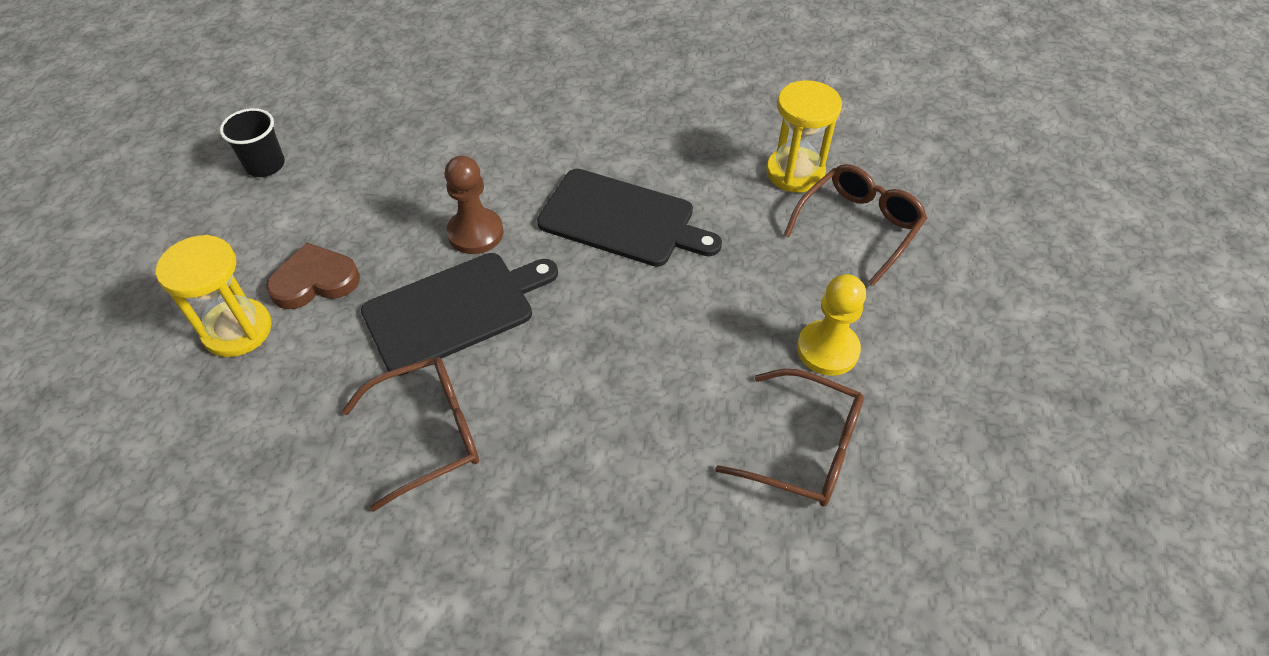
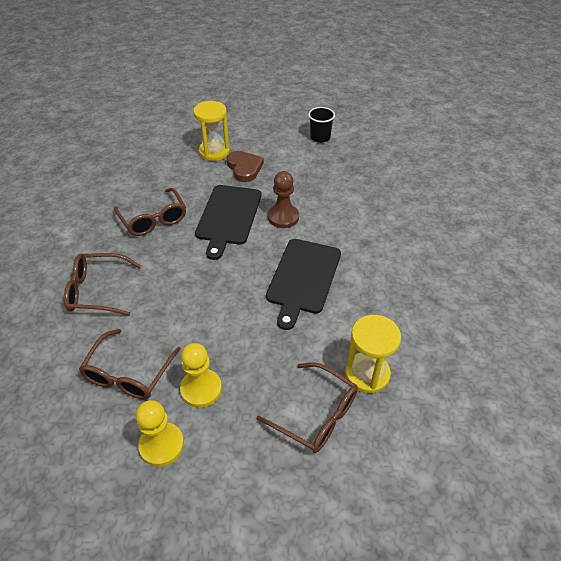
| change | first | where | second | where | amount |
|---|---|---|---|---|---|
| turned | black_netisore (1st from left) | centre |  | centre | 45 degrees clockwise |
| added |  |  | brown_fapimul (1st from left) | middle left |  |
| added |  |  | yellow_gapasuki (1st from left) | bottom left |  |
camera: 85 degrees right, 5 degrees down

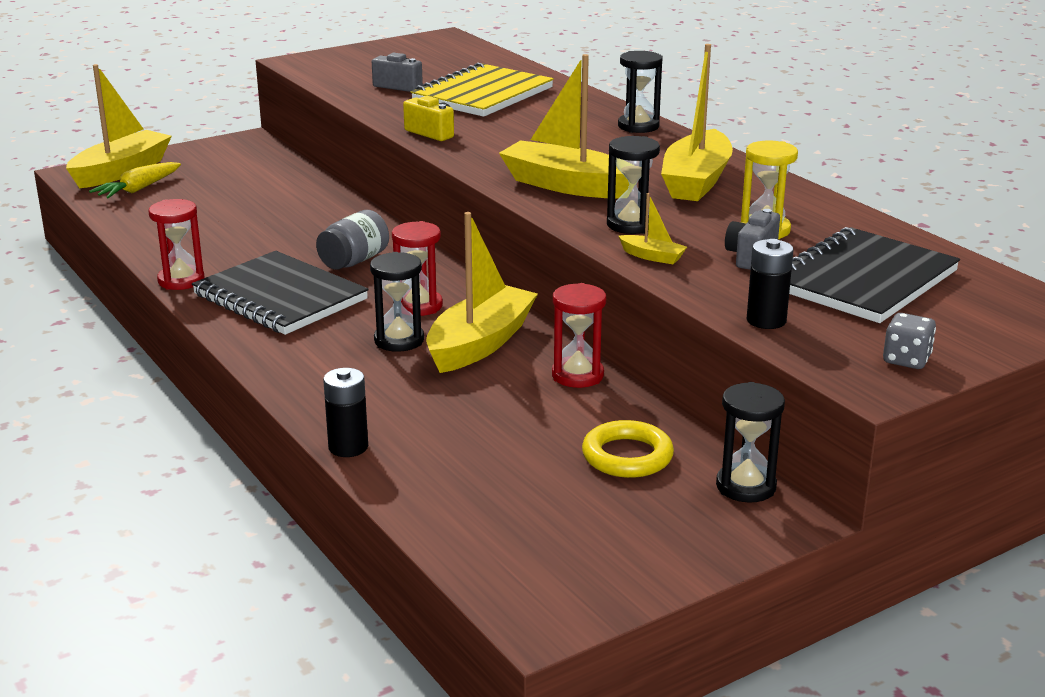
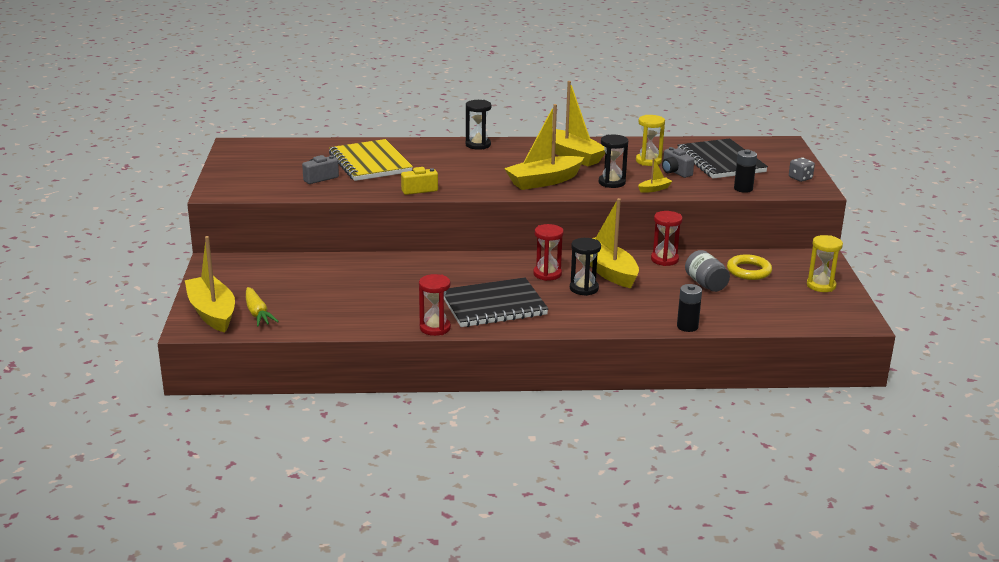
| change | first | where | second | where | amount |
|---|---|---|---|---|---|
| moved | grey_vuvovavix | centre |  | middle right |  |
| removed | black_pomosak (4th from left) | middle right |  |  |  |
| added |  |  | yellow_pomosak (2nd from left) | middle right |  |
camera: 60 degrees left, 0 degrees up

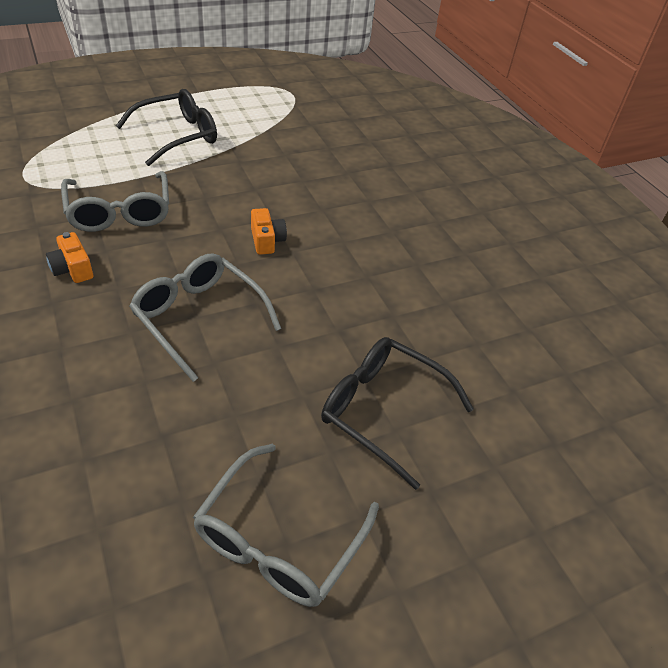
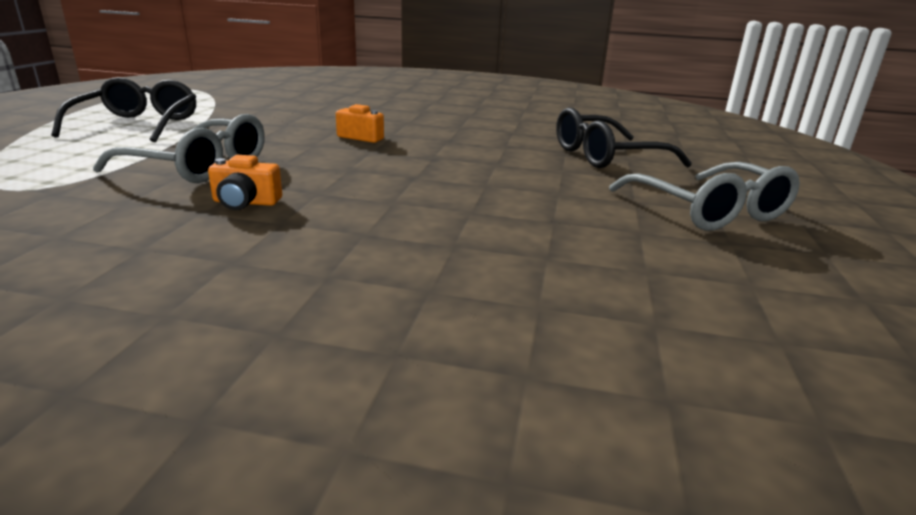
| change | first | where | second | where | amount |
|---|---|---|---|---|---|
| removed | grey_fapimul (2nd from left) | middle left |  |  |  |
camera: 50 degrees left, 20 degrees down

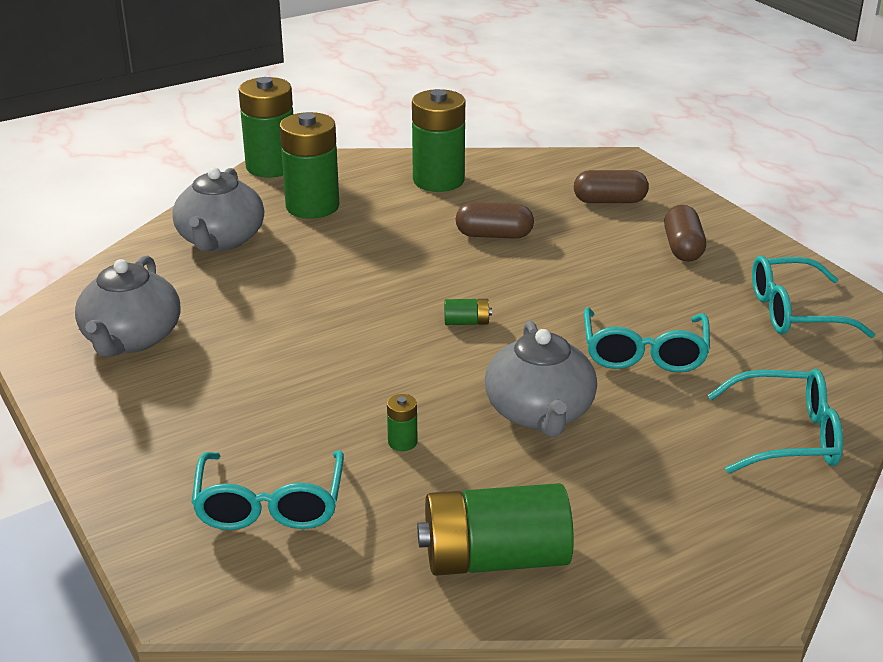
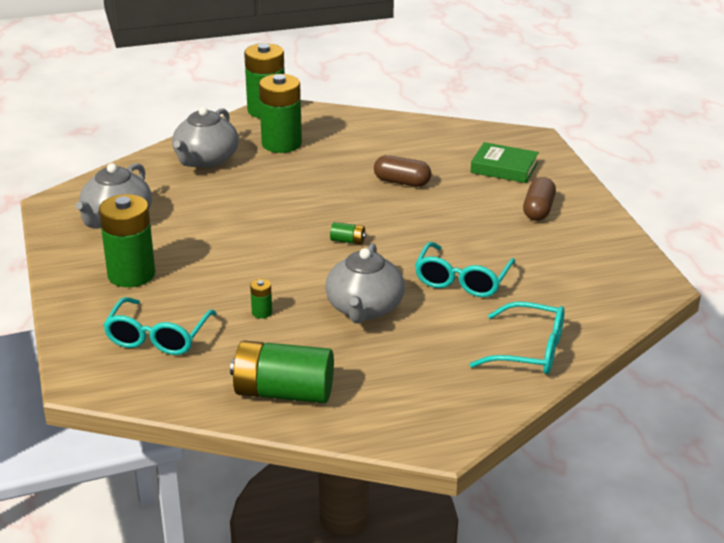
| change | first | where | second | where | amount |
|---|---|---|---|---|---|
| moved | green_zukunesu (4th from left in the first image) | top centre | green_zukunesu (1st from left) | middle left |  |
| replaced | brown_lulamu (2nd from left) | top right | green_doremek | top right |  |
| removed | turquoise_fapimul (4th from left) | middle right |  |  |  |
camera: 15 degrees right, 0 degrees up

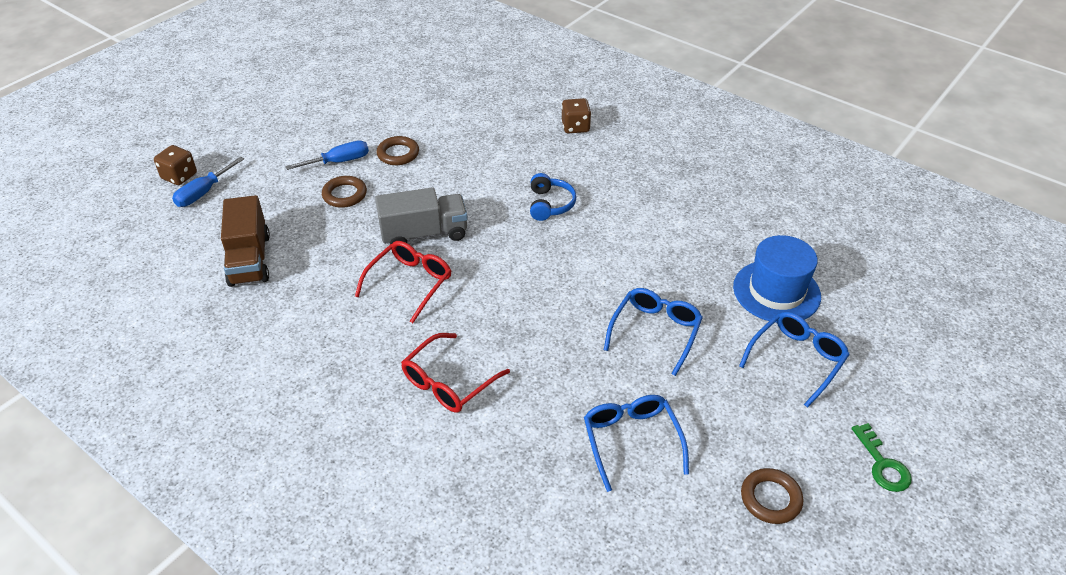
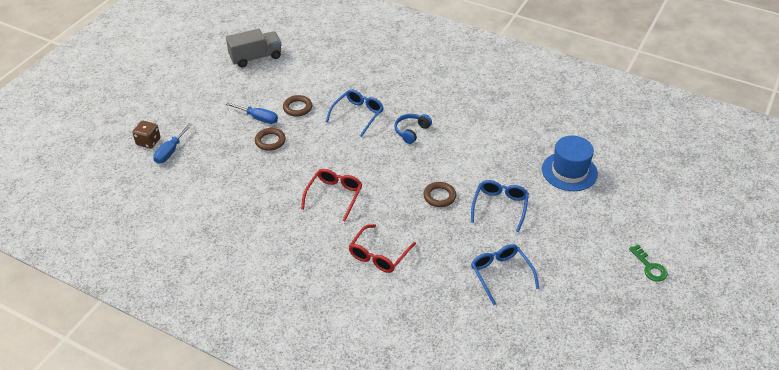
| change | first | where | second | where | amount |
|---|---|---|---|---|---|
| removed | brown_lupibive | middle left |  |  |  |
| turned | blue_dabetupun (2nd from left) | top left |  | top left | 60 degrees clockwise |
| moved | grey_lupibive | centre |  | top left |  |
| turned | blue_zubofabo | centre |  | centre | 135 degrees counterclockwise |
| removed | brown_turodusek (2nd from left) | top centre |  |  |  |
| moved | blue_fapimul (3rd from left in the first image) | middle right | blue_fapimul (1st from left) | top centre |  |
| moved | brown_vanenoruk (3rd from left) | bottom right |  | centre |  |
camera: 10 degrees left, 0 degrees up

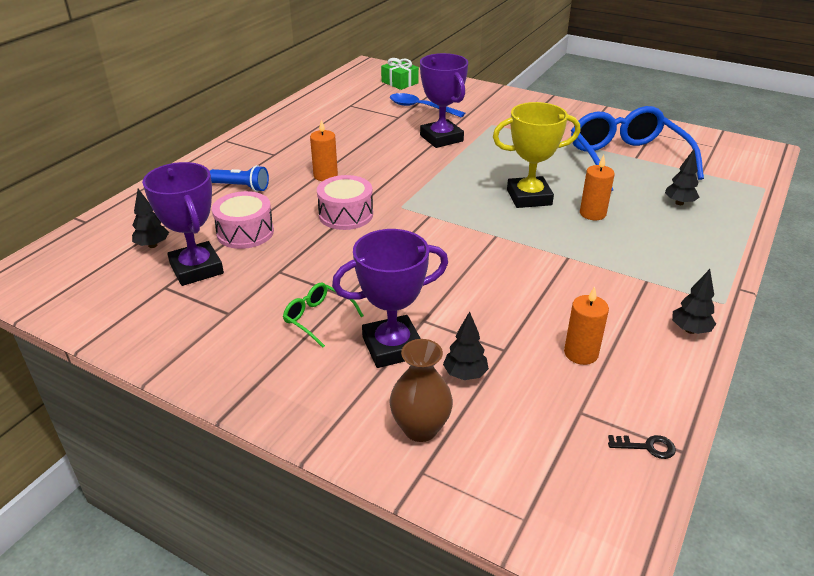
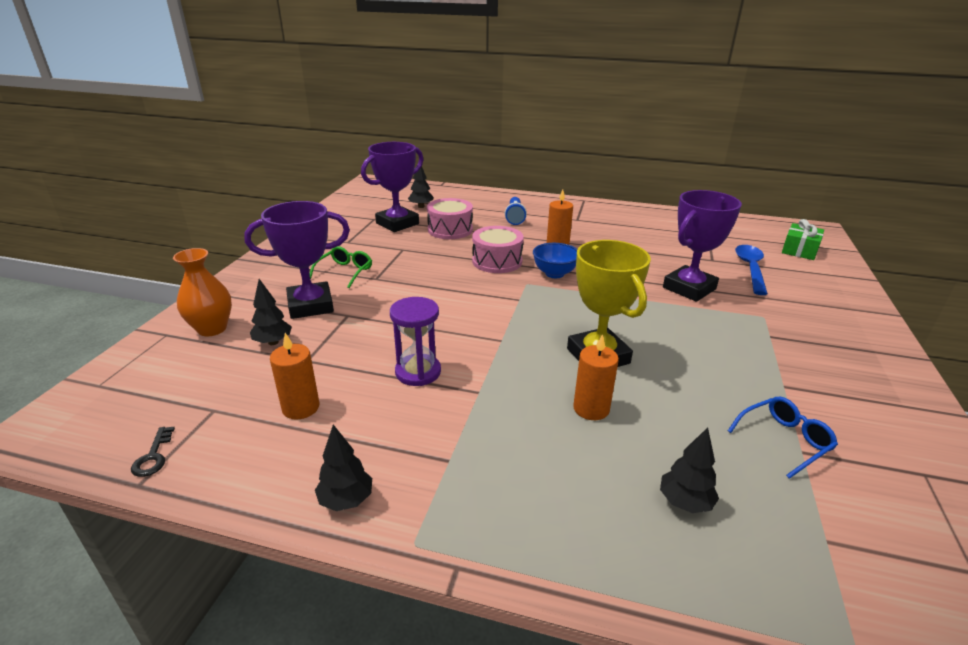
| change | first | where | second | where | amount |
|---|---|---|---|---|---|
| turned | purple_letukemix (2nd from left in the first image) | centre | purple_letukemix (1st from left) | middle left | 75 degrees counterclockwise |
| recoloured | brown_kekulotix | bottom centre | orange_kekulotix | middle left |  |
| resized | blue_fapimul | top right |  | bottom right | x0.44 |
| added |  |  | purple_pomosak | centre |  |
| added |  |  | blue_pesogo | centre |  |
camera: 75 degrees right, 5 degrees down

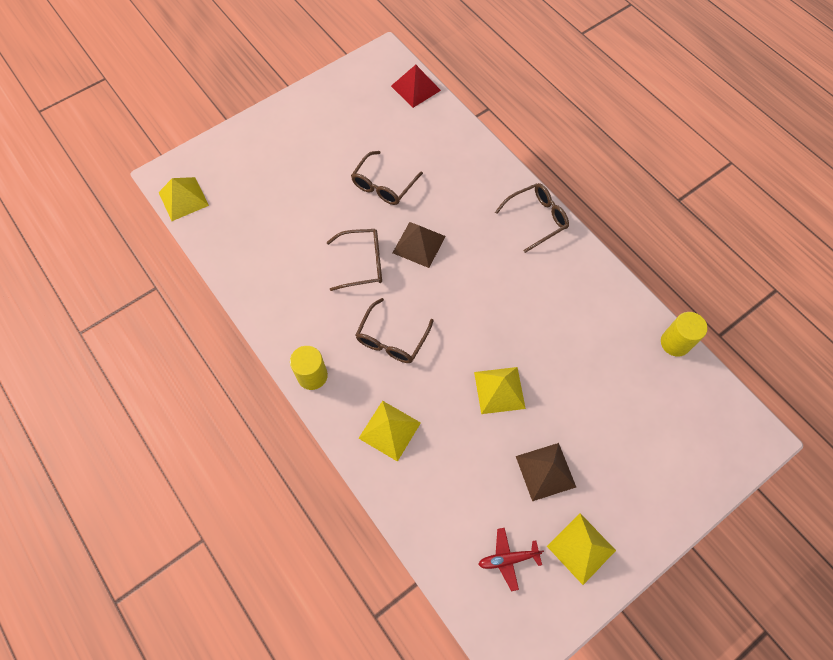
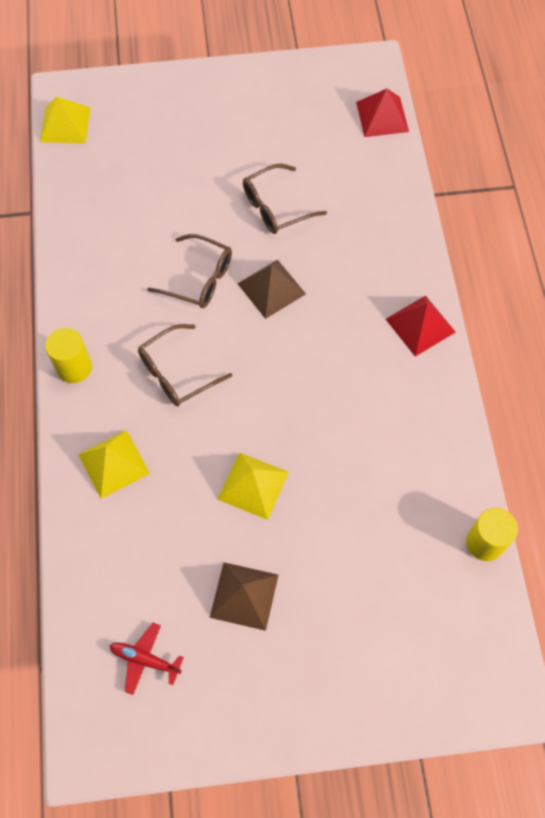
| change | first | where | second | where | amount |
|---|---|---|---|---|---|
| replaced | brown_fapimul (4th from left) | top centre | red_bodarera (2nd from left) | middle right |  |
| removed | yellow_bodarera (4th from left) | bottom right |  |  |  |
camera: 30 degrees right, 0 degrees up

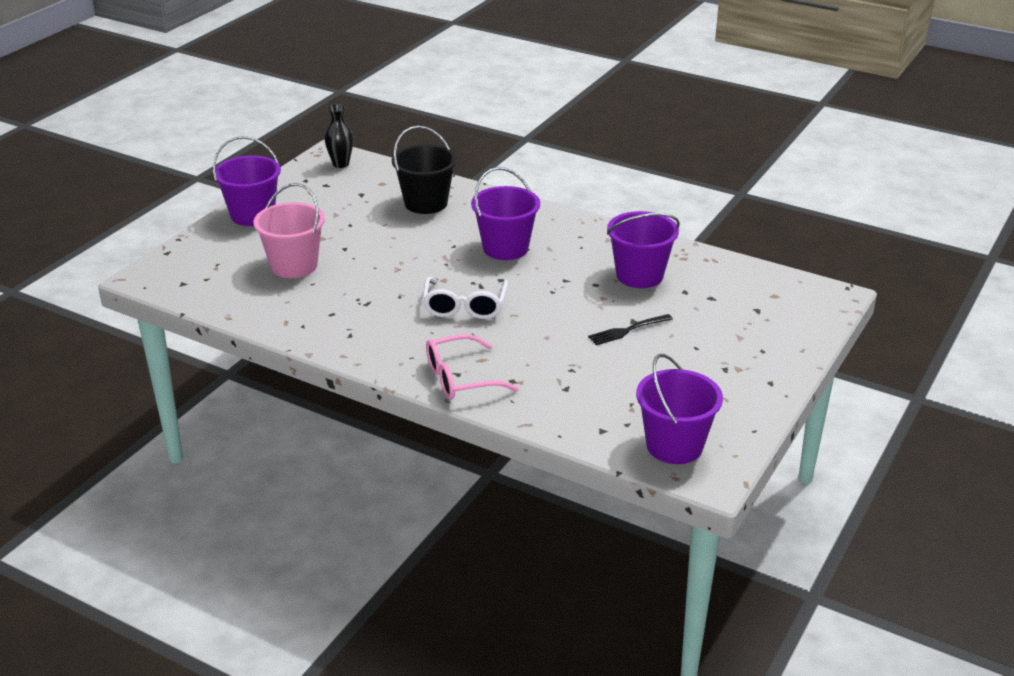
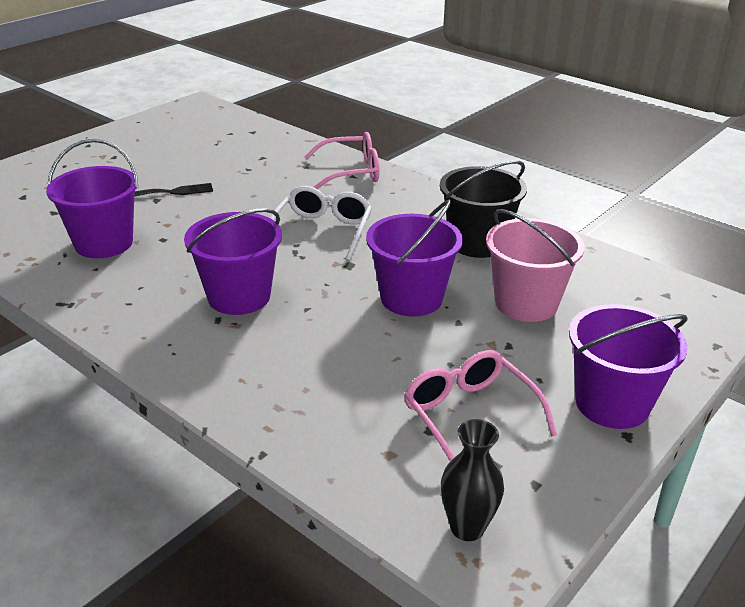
| change | first | where | second | where | amount |
|---|---|---|---|---|---|
| moved | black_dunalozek | top centre |  | centre |  |
| moved | purple_dunalozek (4th from left in the first image) | middle right | purple_dunalozek (3rd from left) | centre |  |
| added |  |  | pink_fapimul (2nd from left) | bottom centre |  |
camera: 170 degrees left, 0 degrees up

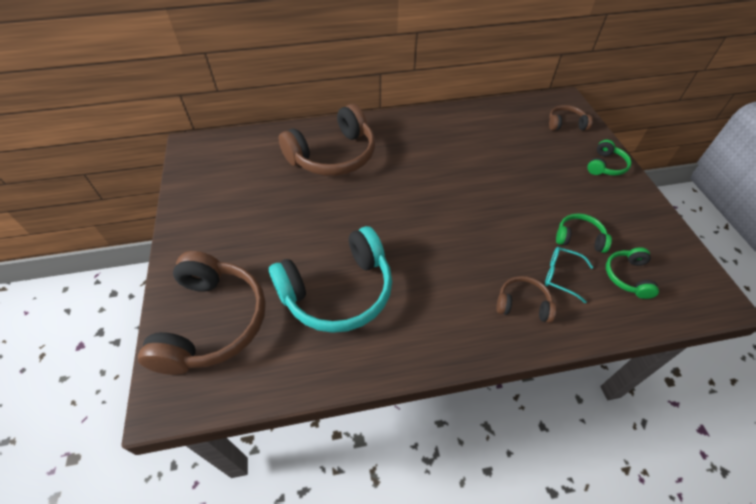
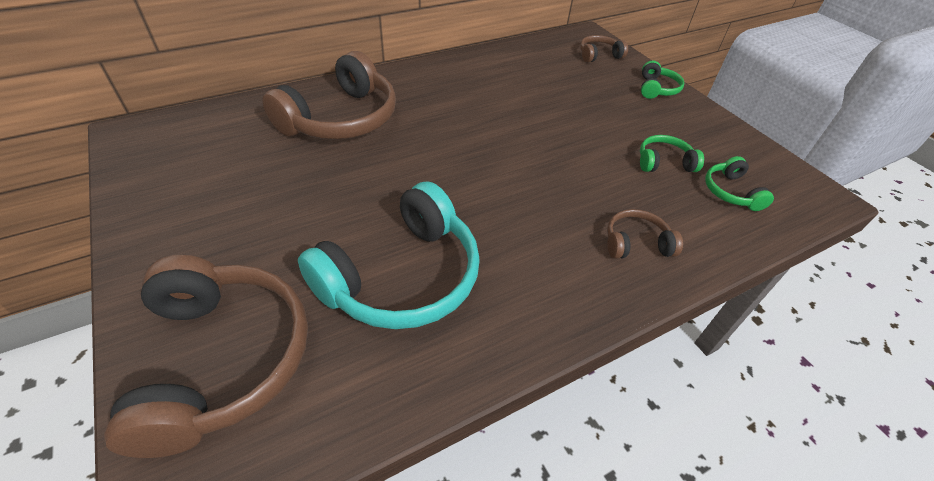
| change | first | where | second | where | amount |
|---|---|---|---|---|---|
| removed | turquoise_fapimul | middle right |  |  |  |
camera: 20 degrees left, 5 degrees down

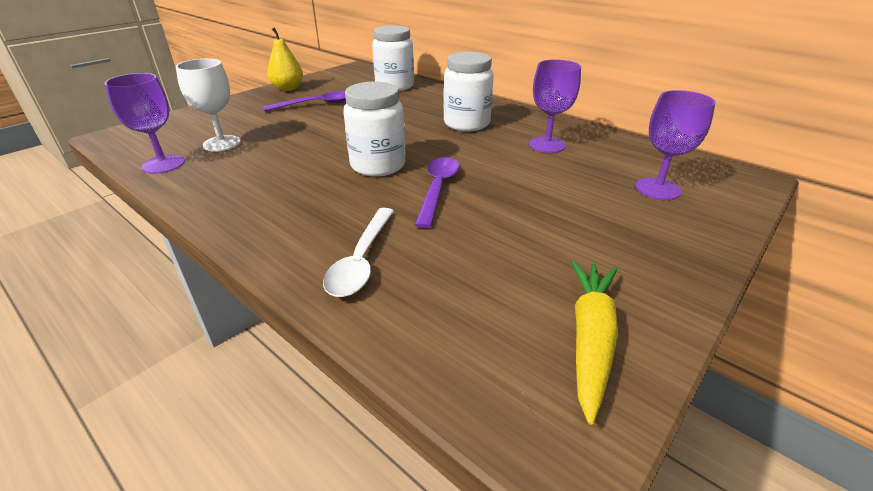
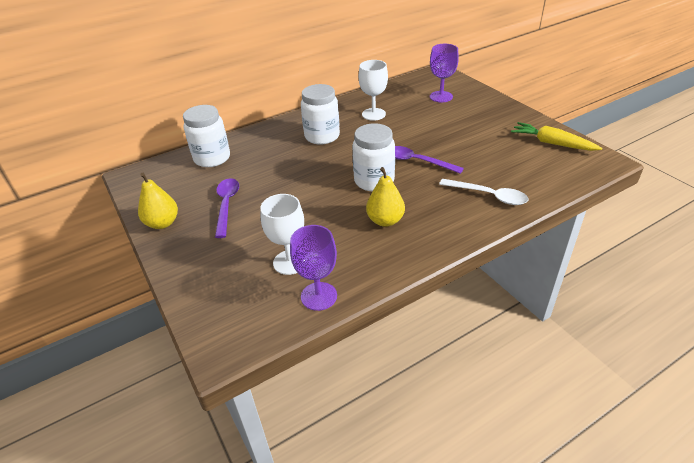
| change | first | where | second | where | amount |
|---|---|---|---|---|---|
| recoloured | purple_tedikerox (2nd from left) | top centre | white_tedikerox (2nd from left) | top centre |  |
| added |  |  | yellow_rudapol (2nd from left) | centre |  |
camera: 70 degrees left, 5 degrees up

